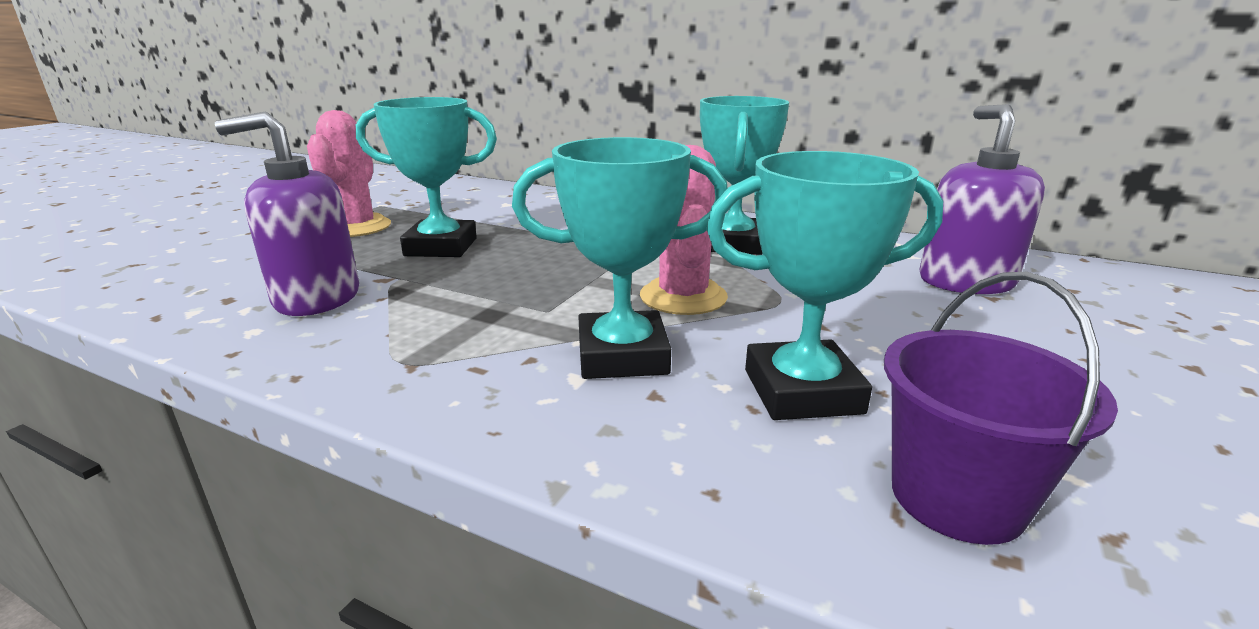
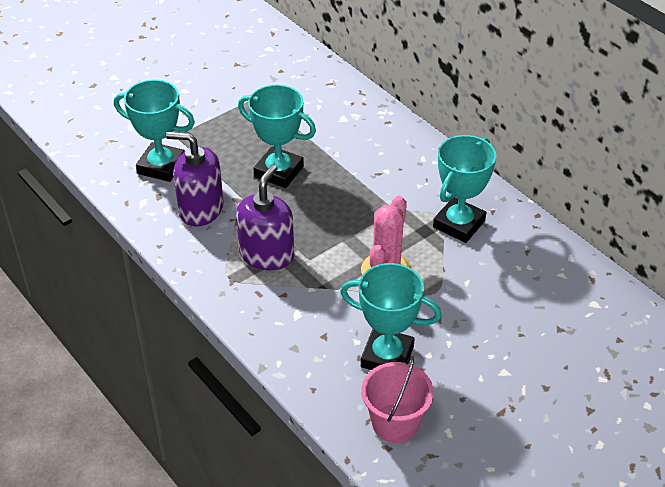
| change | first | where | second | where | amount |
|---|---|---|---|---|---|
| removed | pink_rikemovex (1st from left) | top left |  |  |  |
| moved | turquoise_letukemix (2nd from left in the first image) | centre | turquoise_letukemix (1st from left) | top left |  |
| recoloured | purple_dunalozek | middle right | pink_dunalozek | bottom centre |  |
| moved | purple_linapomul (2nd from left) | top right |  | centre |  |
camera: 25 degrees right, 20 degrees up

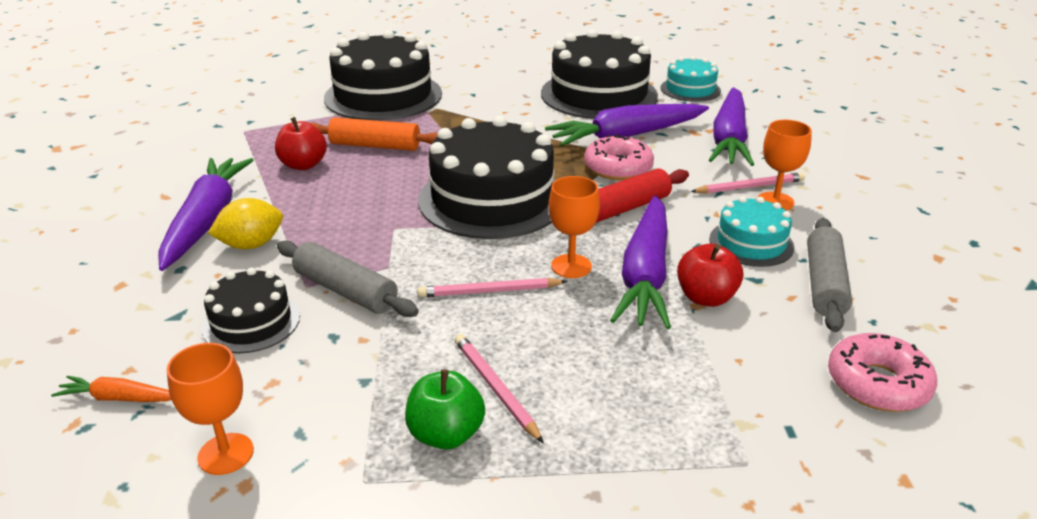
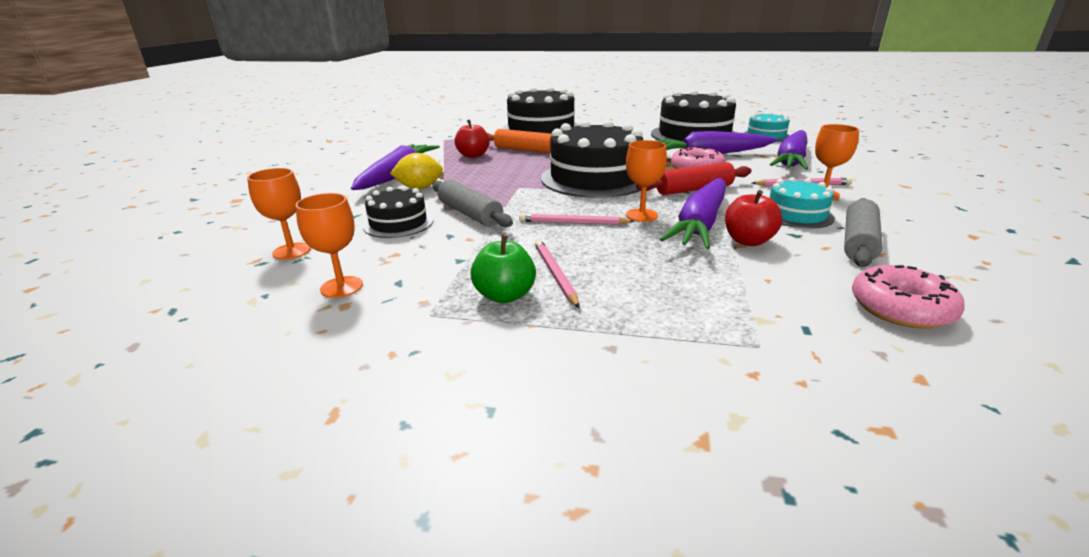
| change | first | where | second | where | amount |
|---|---|---|---|---|---|
| replaced | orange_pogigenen | bottom left | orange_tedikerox (1st from left) | middle left |  |
camera: 15 degrees right, 5 degrees down

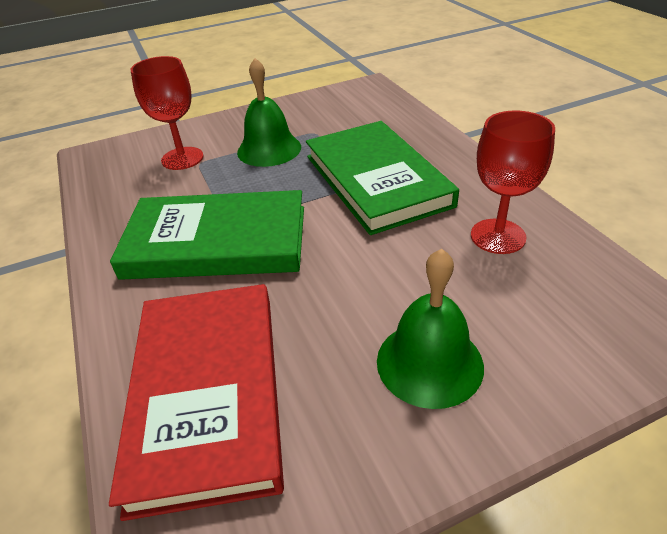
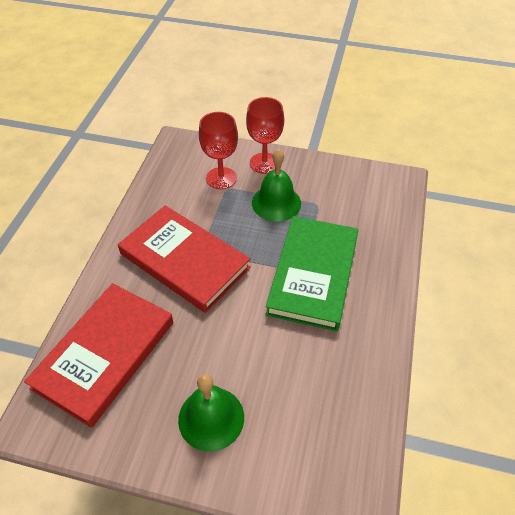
| change | first | where | second | where | amount |
|---|---|---|---|---|---|
| recoloured | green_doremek (1st from left) | middle left | red_doremek (2nd from left) | centre |  |
| moved | red_tedikerox (2nd from left) | middle right |  | top centre |  |
camera: 35 degrees right, 10 degrees up

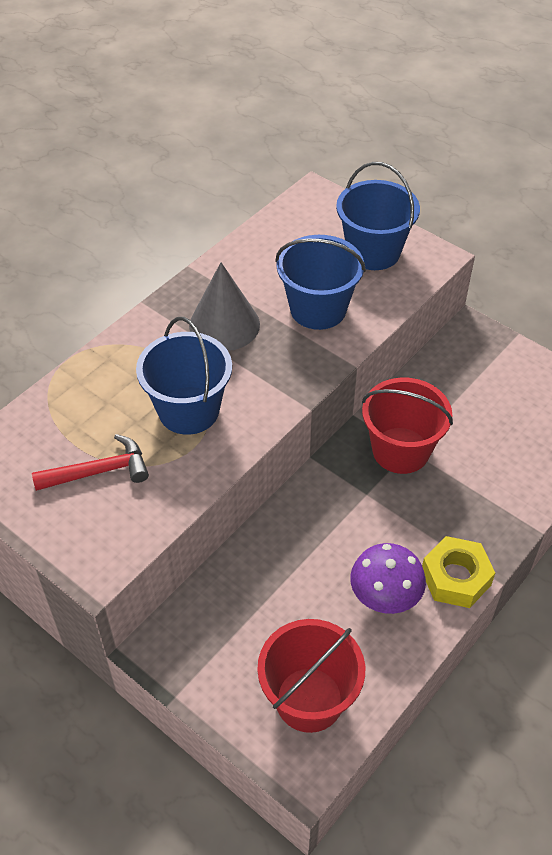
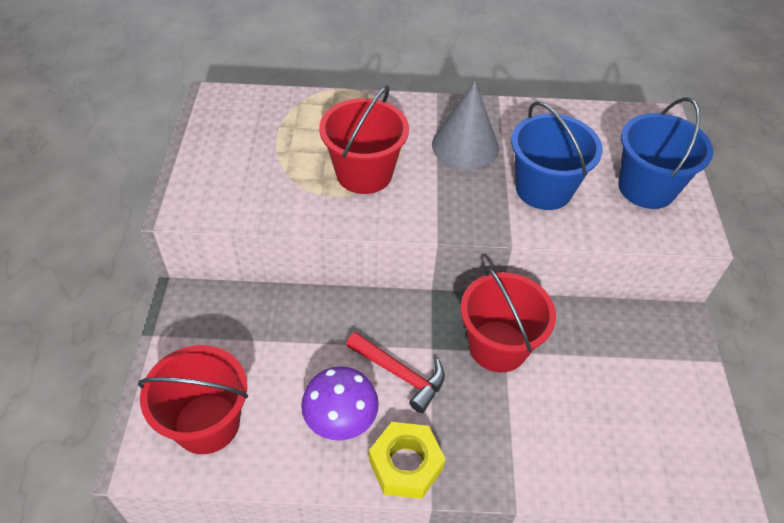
| change | first | where | second | where | amount |
|---|---|---|---|---|---|
| moved | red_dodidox | middle left |  | bottom centre |  |
| recoloured | blue_dunalozek (1st from left) | centre | red_dunalozek (2nd from left) | top centre |  |
camera: 50 degrees right, 0 degrees up

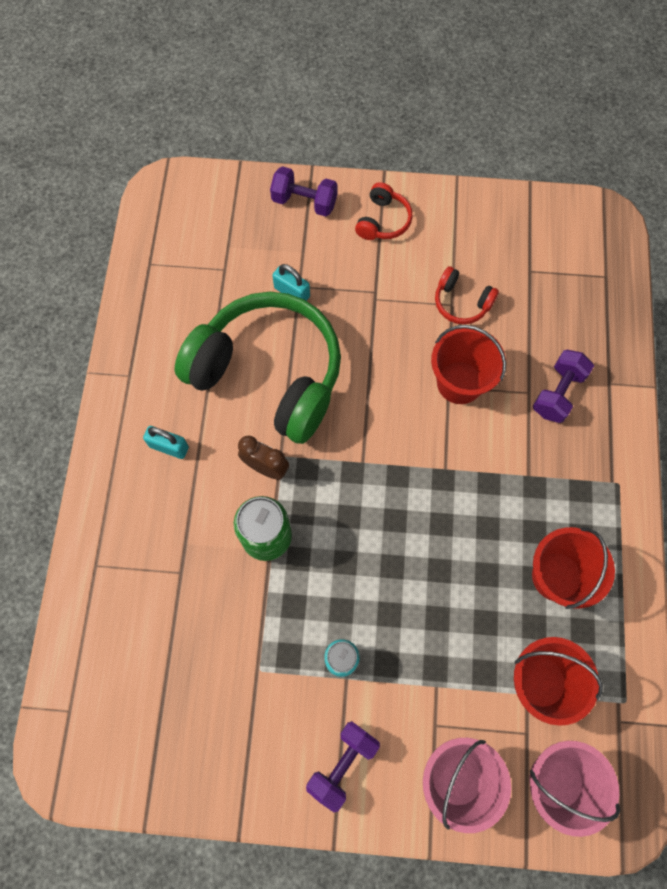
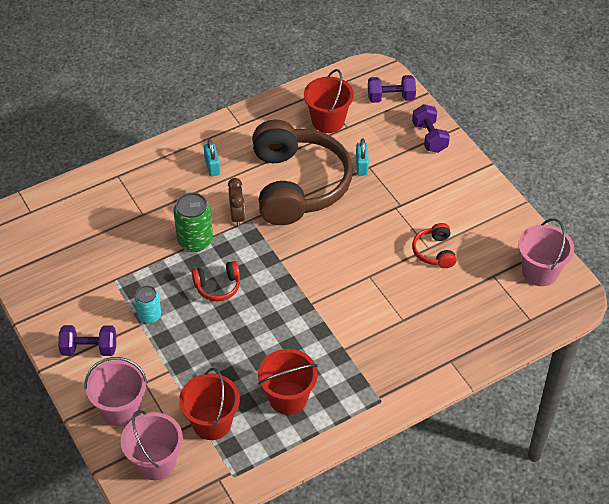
| change | first | where | second | where | amount |
|---|---|---|---|---|---|
| recoloured | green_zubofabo | centre | brown_zubofabo | centre |  |
| moved | red_zubofabo (1st from left) | top centre |  | centre |  |
| moved | red_dunalozek (1st from left in the first image) | middle right | red_dunalozek (3rd from left) | top centre |  |
| moved | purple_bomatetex (3rd from left in the first image) | middle right | purple_bomatetex (2nd from left) | top centre |  |
| added |  |  | pink_dunalozek (3rd from left) | middle right |  |
camera: 55 degrees right, 20 degrees down

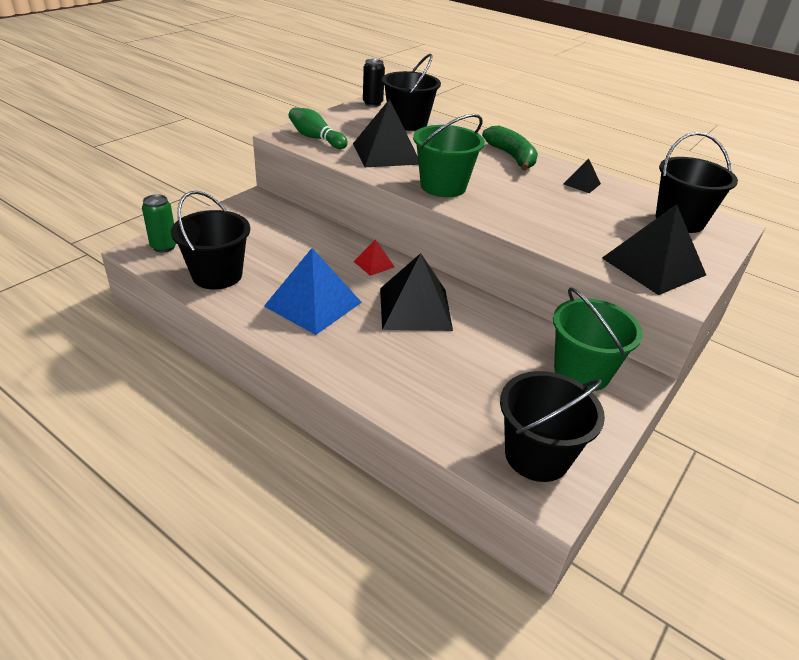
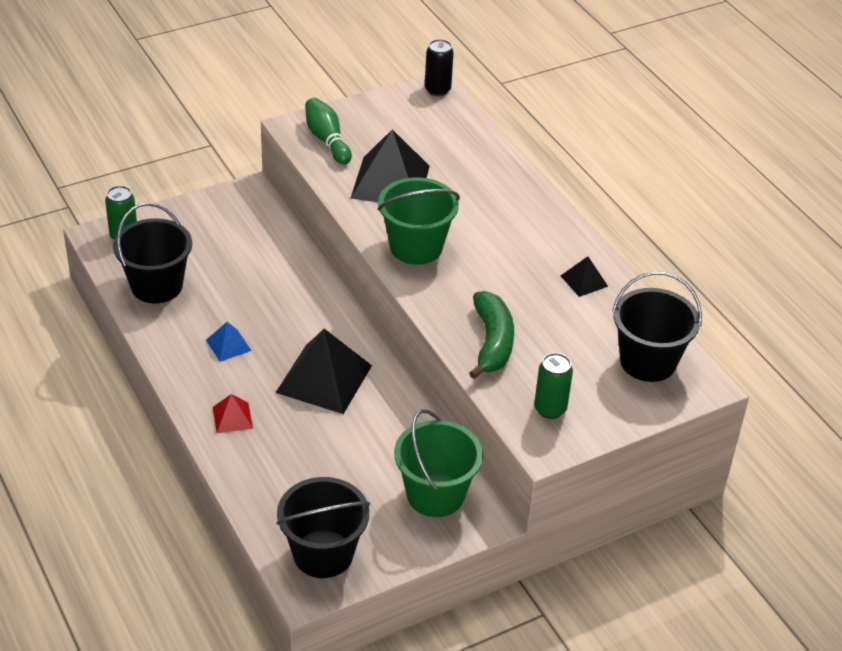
| change | first | where | second | where | amount |
|---|---|---|---|---|---|
| resized | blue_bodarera | centre |  | middle left | x0.48 |
| moved | red_bodarera | centre |  | middle left |  |
| removed | black_dunalozek (2nd from left) | top centre |  |  |  |
| moved | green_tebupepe | top centre |  | centre |  |
| replaced | black_bodarera (4th from left) | middle right | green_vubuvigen (2nd from left) | centre |  |
camera: 25 degrees right, 5 degrees up

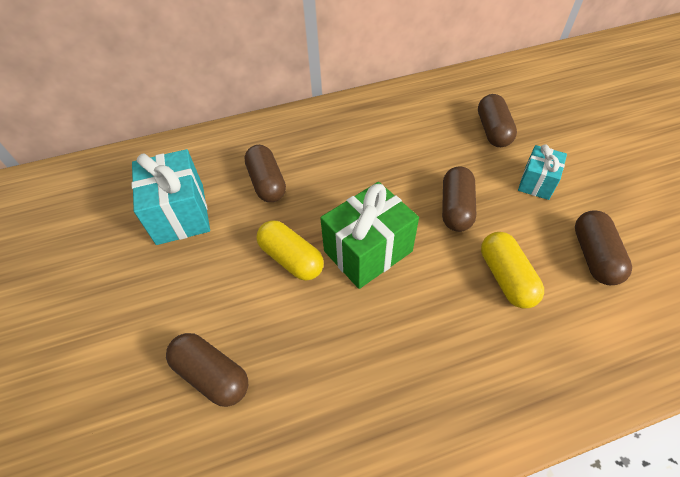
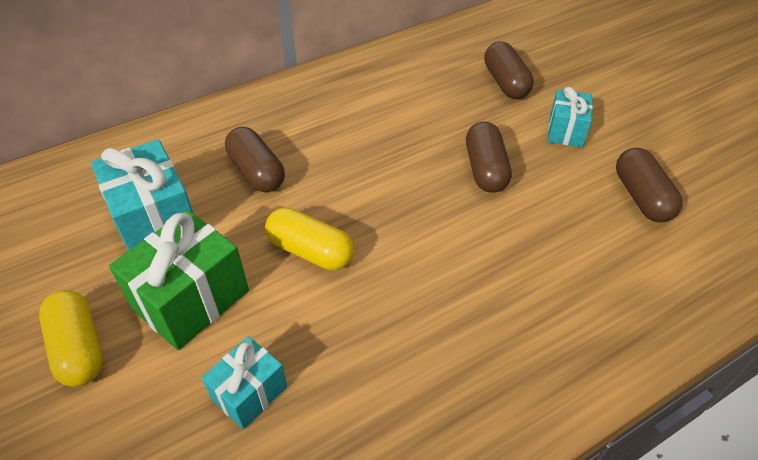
| change | first | where | second | where | amount |
|---|---|---|---|---|---|
| replaced | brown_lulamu (1st from left) | bottom left | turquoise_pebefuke (2nd from left) | bottom left |  |
| moved | green_pebefuke | centre |  | middle left |  |
| moved | yellow_lulamu (2nd from left in the first image) | middle right | yellow_lulamu (1st from left) | bottom left |  |
camera: 15 degrees left, 5 degrees down

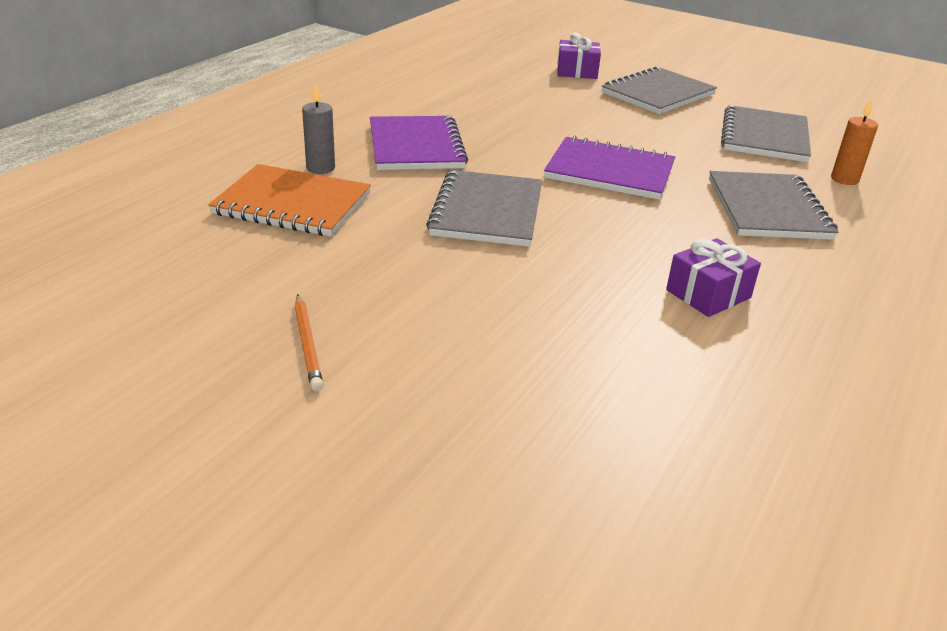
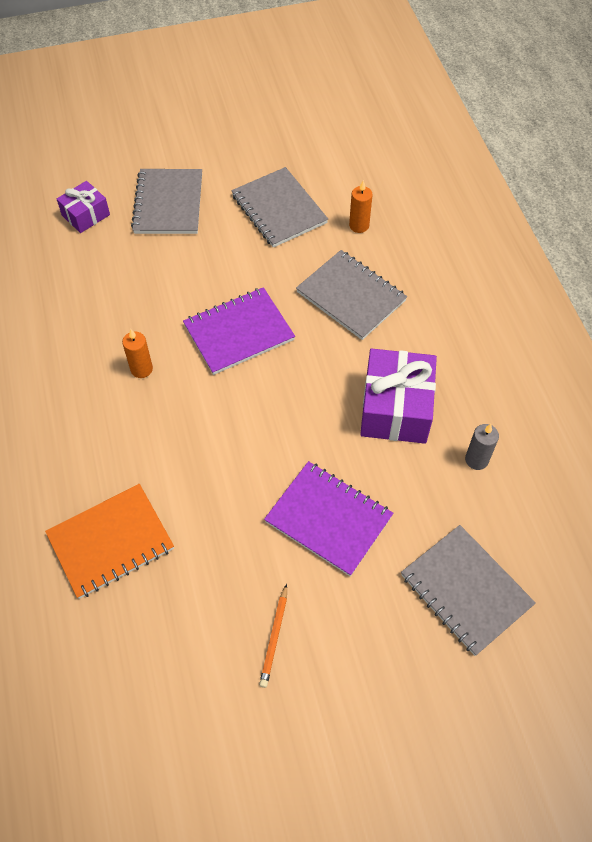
| change | first | where | second | where | amount |
|---|---|---|---|---|---|
| turned | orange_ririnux | middle left |  | bottom centre | 75 degrees clockwise |
| moved | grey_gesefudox | top centre |  | middle right |  |
| moved | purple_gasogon (1st from left in the first image) | top centre | purple_gasogon (2nd from left) | centre |  |
| moved | grey_gasogon (1st from left in the first image) | top centre | grey_gasogon (4th from left) | bottom right |  |
| resized | purple_pebefuke (2nd from left) | middle right |  | middle right | x1.75 |
| added |  |  | orange_gesefudox (1st from left) | middle left |  |
camera: 45 degrees left, 25 degrees up

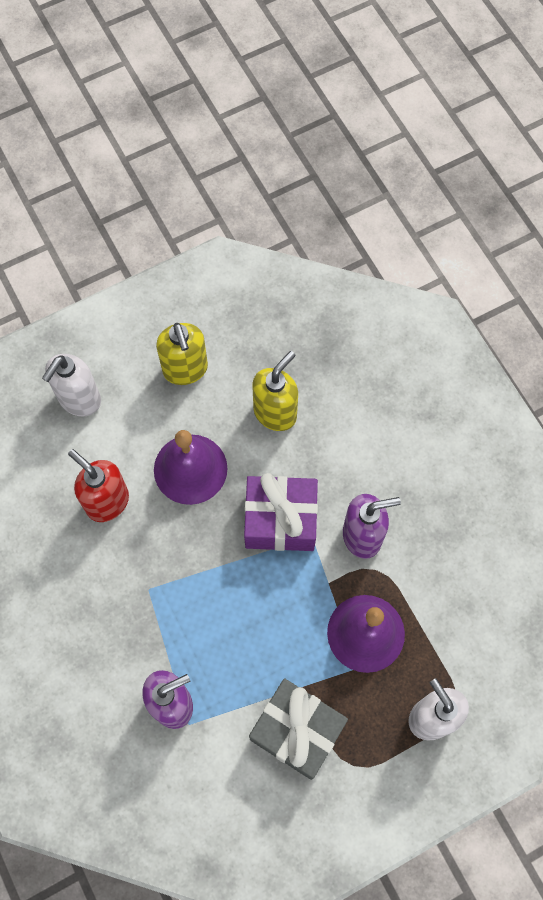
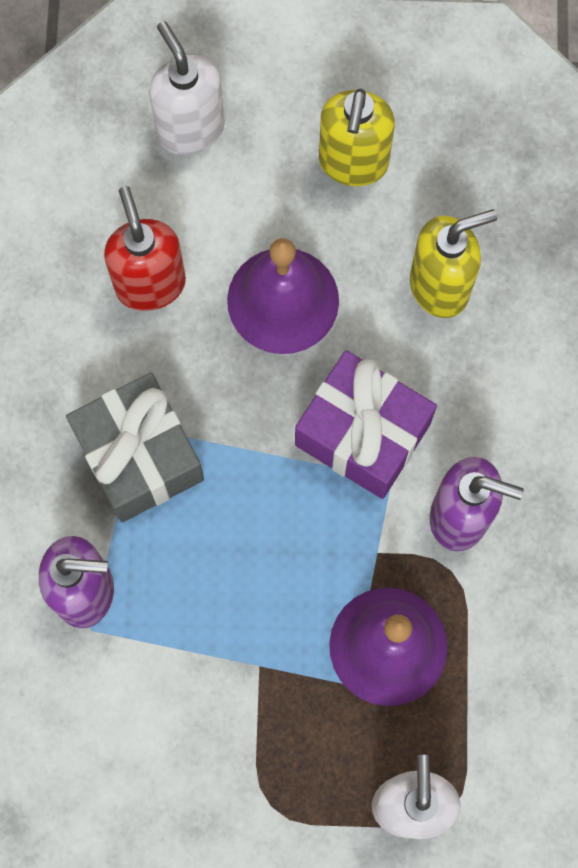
| change | first | where | second | where | amount |
|---|---|---|---|---|---|
| turned | white_linapomul (1st from left) | middle left |  | top left | 90 degrees clockwise |
| moved | grey_pebefuke | bottom centre |  | middle left |  |
camera: 30 degrees right, 5 degrees up

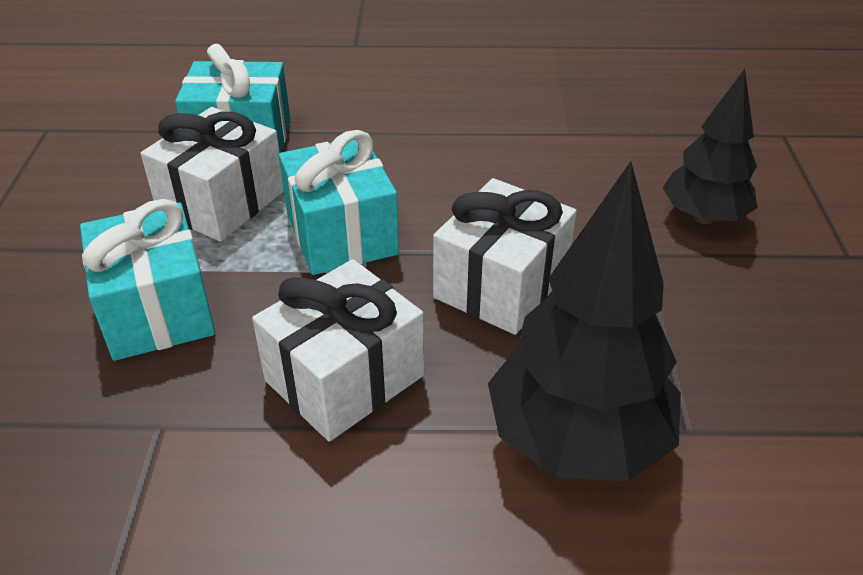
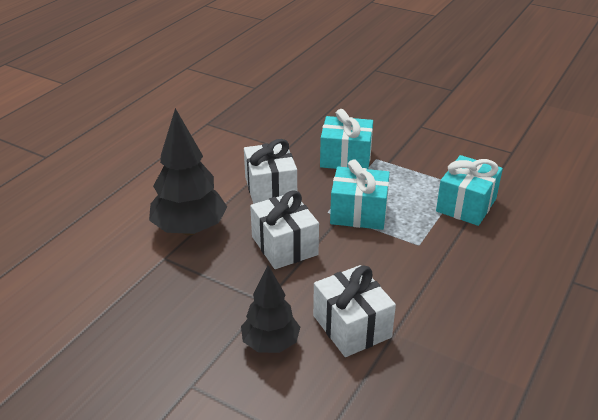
| change | first | where | second | where | amount |
|---|---|---|---|---|---|
| moved | white_pebefuke (1st from left in the first image) | top left | white_pebefuke (3rd from left) | bottom centre |  |
camera: 120 degrees right, 5 degrees down

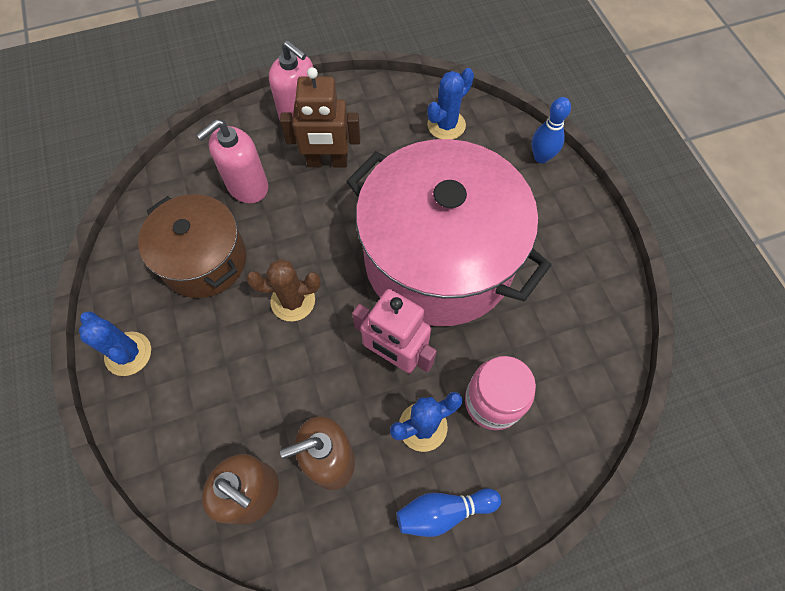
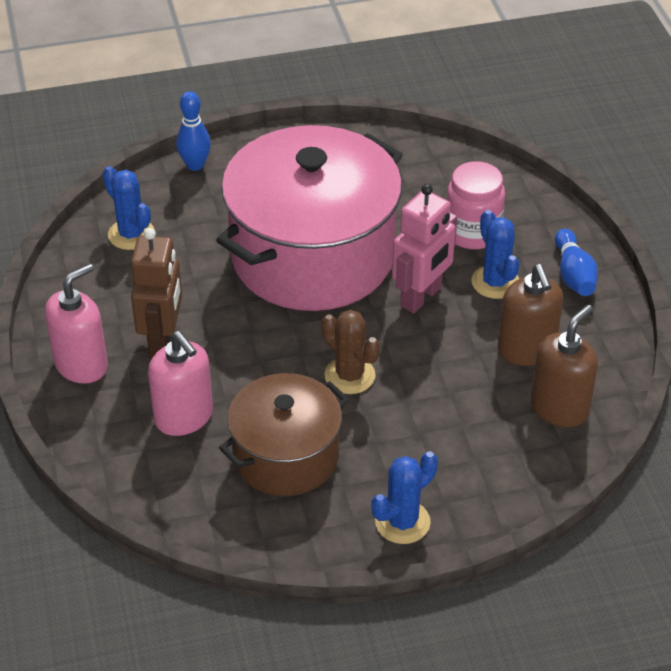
| change | first | where | second | where | amount |
|---|---|---|---|---|---|
| turned | brown_rikemovex | centre |  | centre | 45 degrees counterclockwise |
camera: 85 degrees left, 20 degrees down

